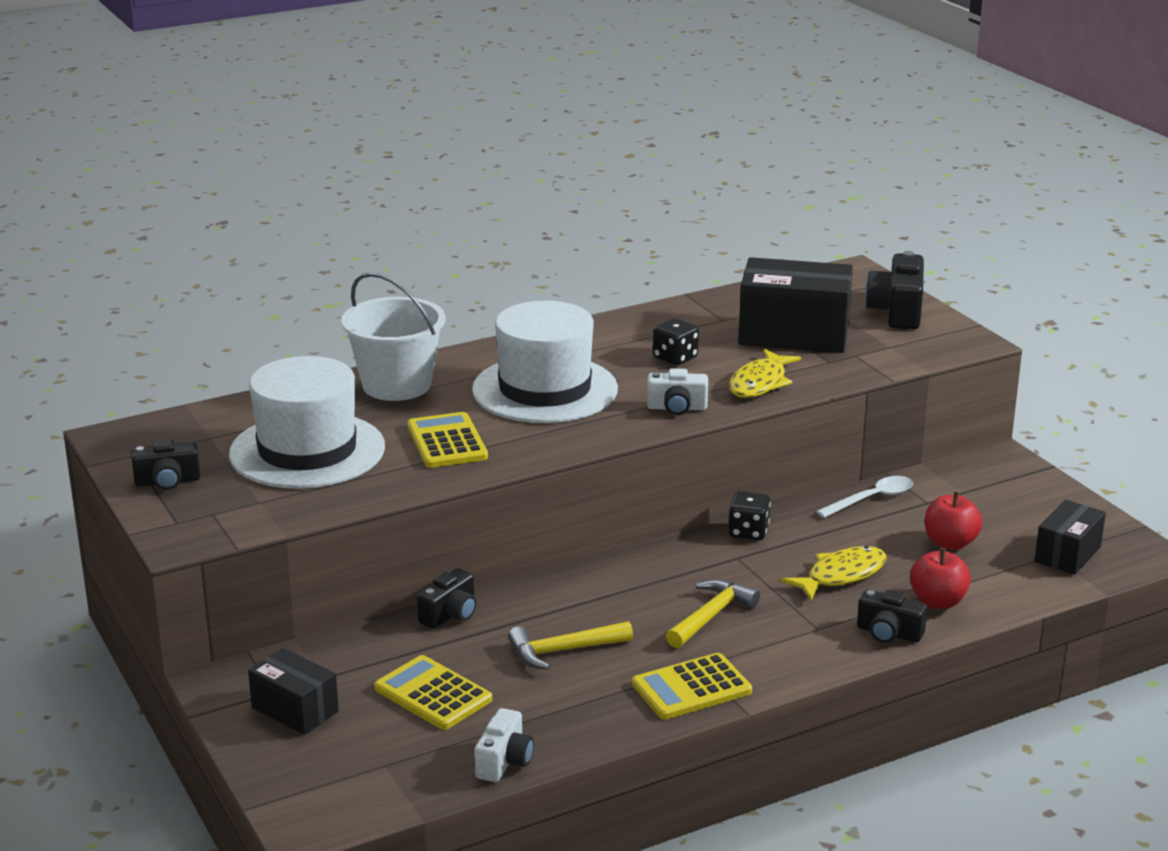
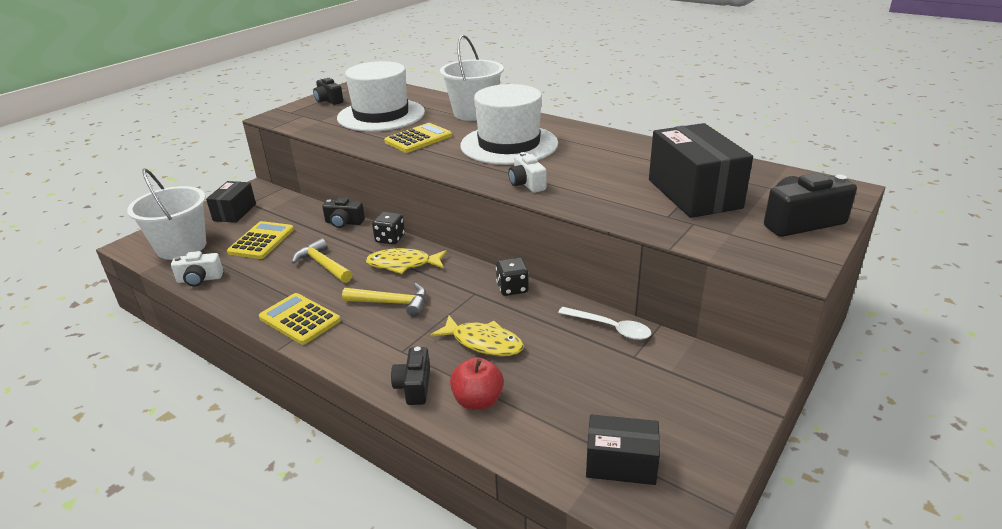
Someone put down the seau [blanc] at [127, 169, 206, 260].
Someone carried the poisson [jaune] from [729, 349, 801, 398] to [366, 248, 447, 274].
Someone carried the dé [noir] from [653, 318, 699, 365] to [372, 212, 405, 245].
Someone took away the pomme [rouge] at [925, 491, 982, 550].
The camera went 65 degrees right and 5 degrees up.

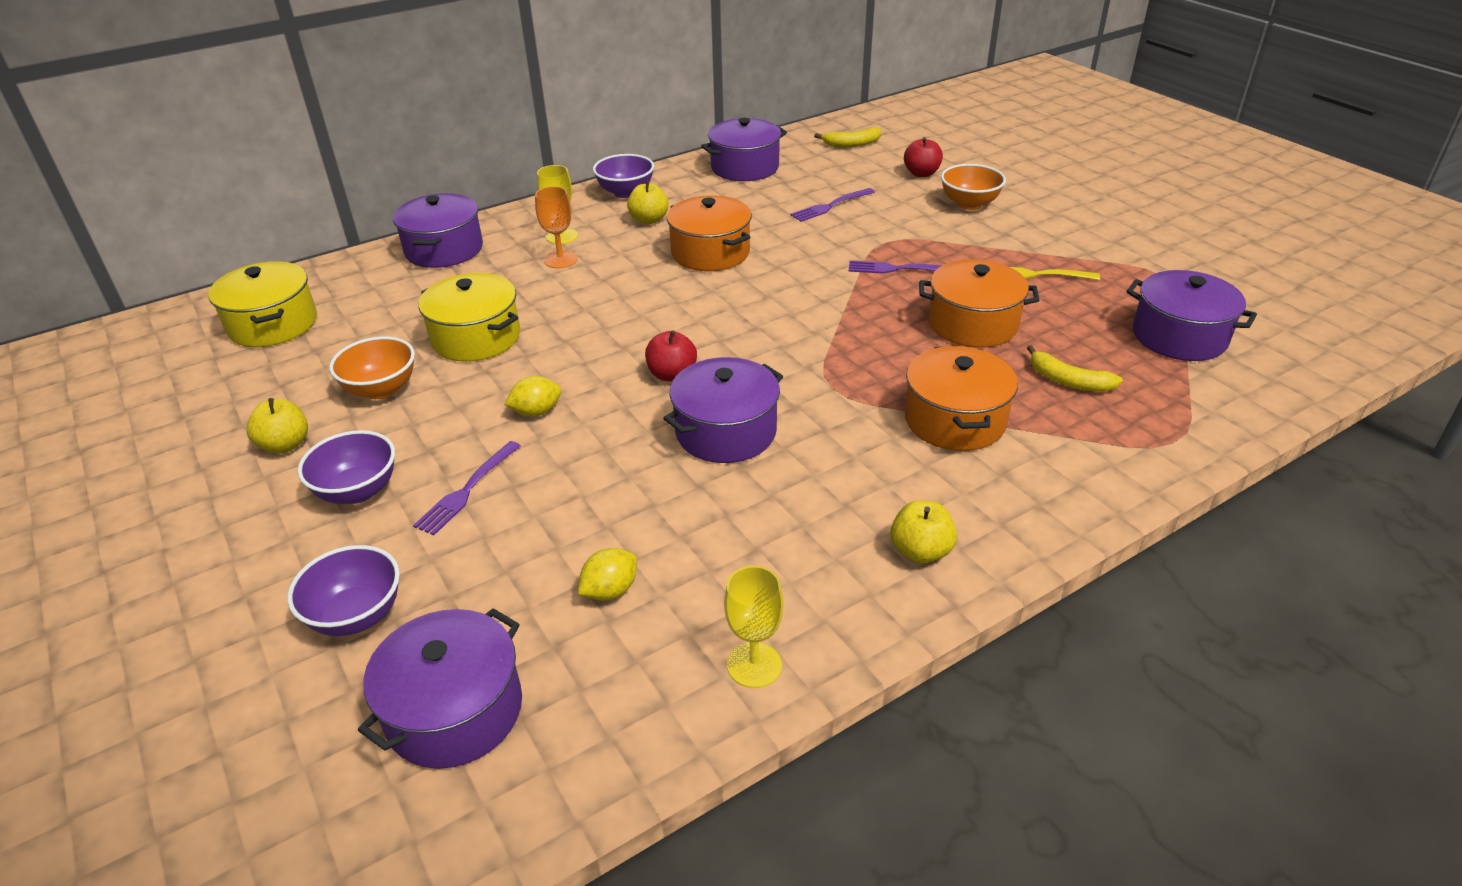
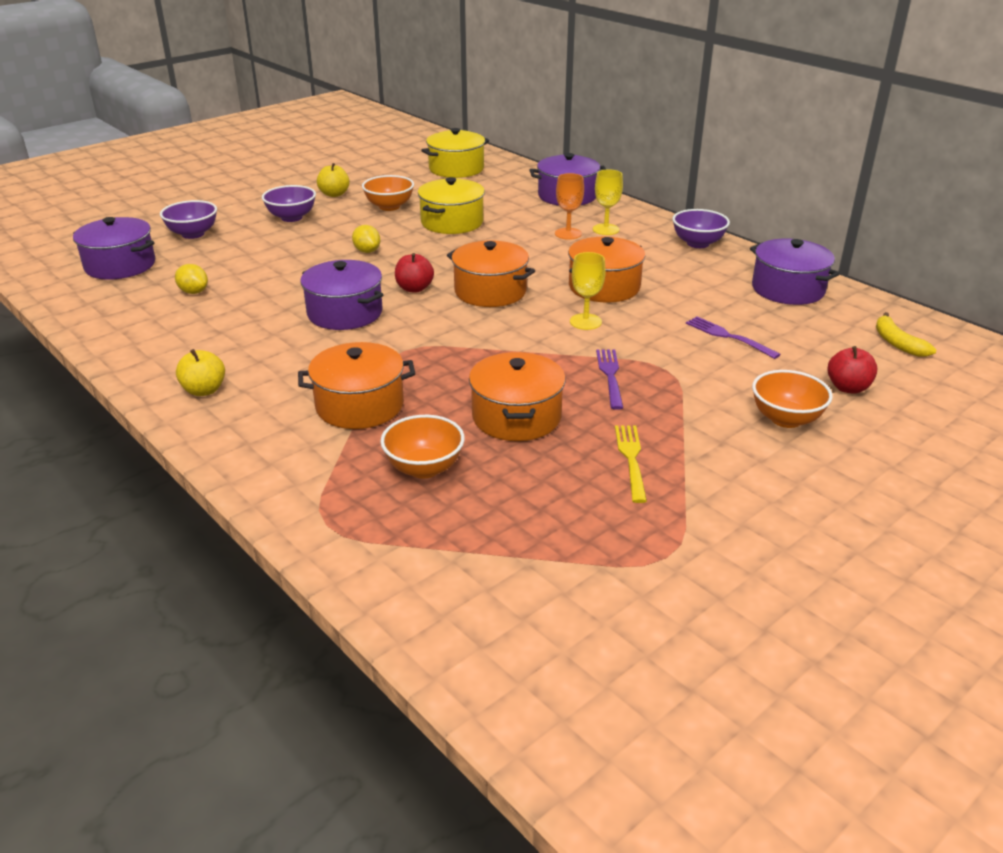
Someone swapped the banane [jaune] at [1027, 345, 1123, 392] for the bol [orange] at [381, 415, 465, 478].
Someone put down the marmite [orange] at [447, 240, 535, 307].
Someone carried the verre à pied [jaune] from [724, 566, 784, 688] to [570, 252, 606, 330].
Someone took away the fourchette [violet] at [413, 441, 521, 535].
Someone took away the pomme [jaune] at [627, 181, 669, 224].
Someone took away the marmite [violet] at [1127, 270, 1257, 361].
The camera went 80 degrees right and 5 degrees down.

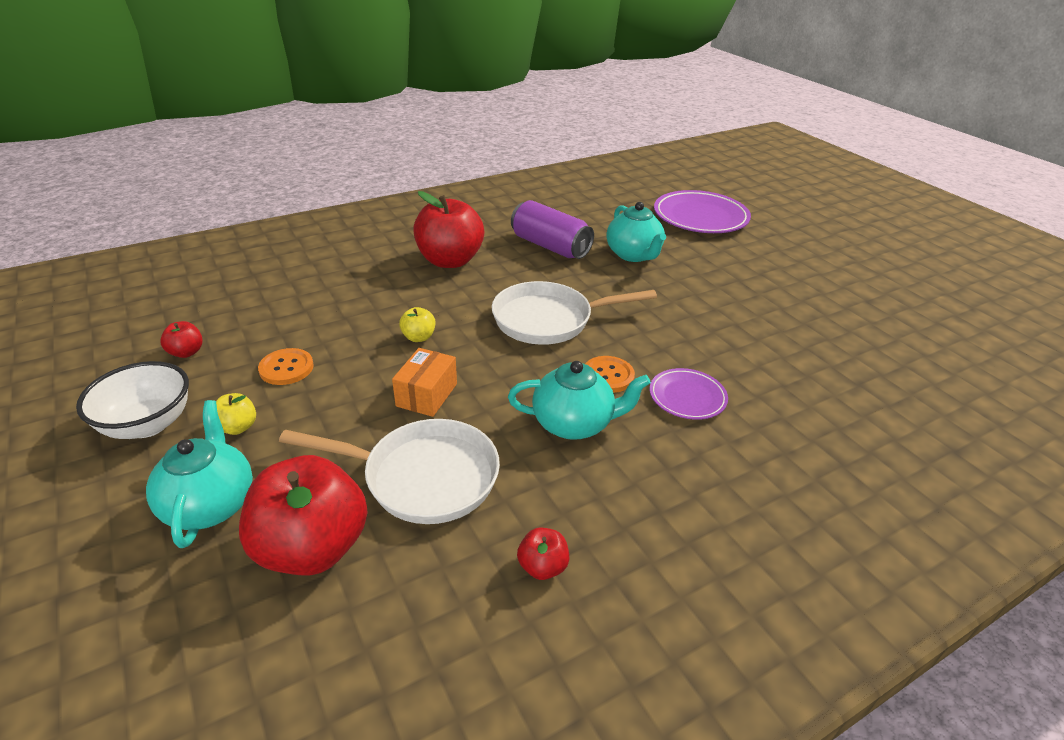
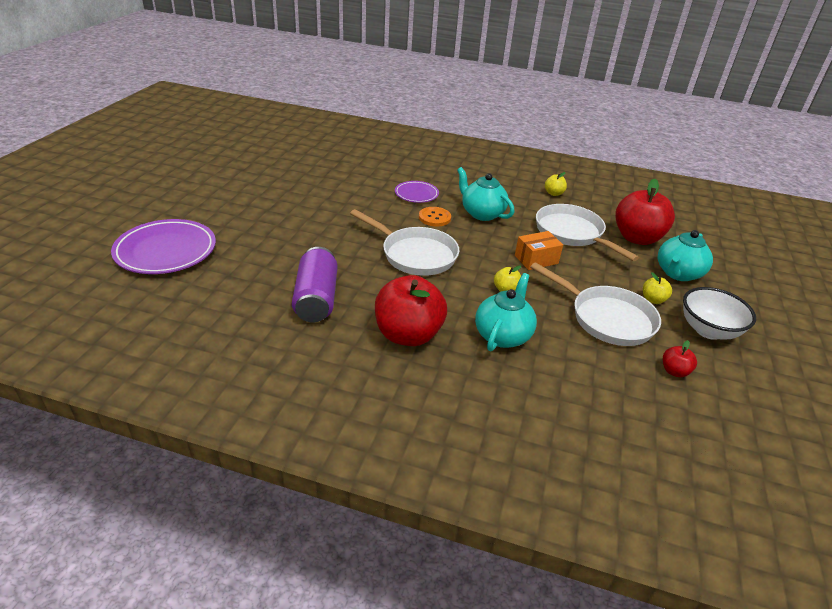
Someone carried the théière [turquoise] from [606, 202, 666, 262] to [475, 273, 537, 351].
Someone swapped the bouton [orange] at [258, 348, 314, 385] for the poêle [blanc] at [530, 262, 661, 346].
Someone repainted the pomme [rouge] at [517, 528, 569, 580], which became the pomme [jaune] at [545, 172, 567, 196].
The camera went 135 degrees left and 0 degrees up.

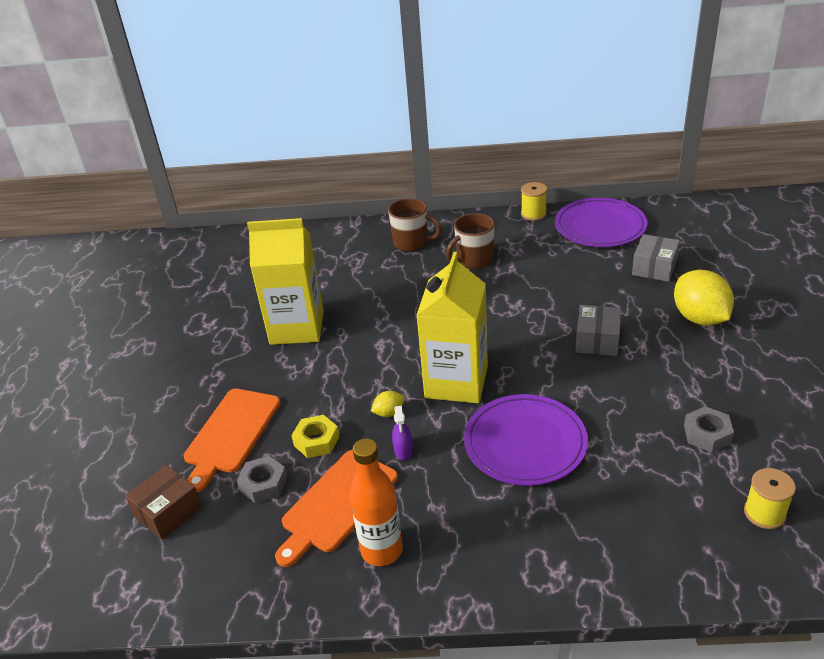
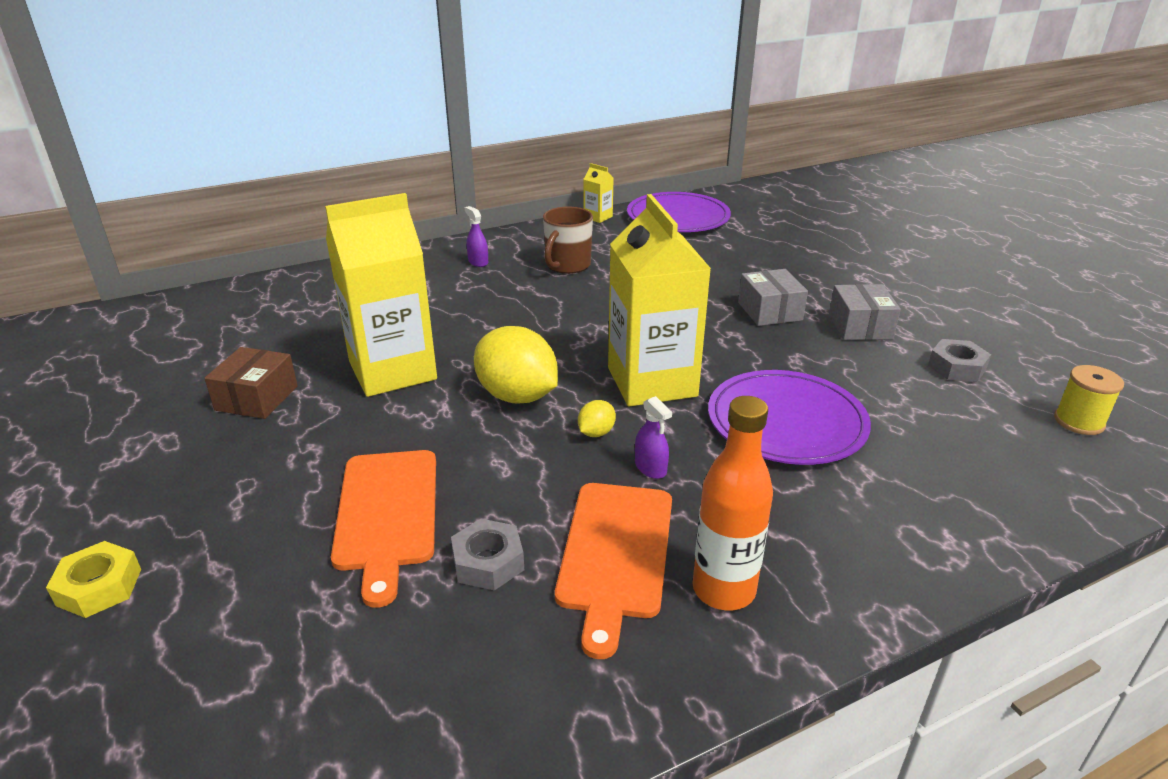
Someone carried the écrou [jaune] from [291, 415, 340, 458] to [46, 541, 141, 618].
Someone carried the boîte [marron] from [125, 465, 202, 540] to [204, 347, 298, 419].
Someone swapped the tasse [marron] at [388, 198, 442, 252] for the vaporisateur [violet] at [465, 206, 488, 267].
Someone carried the citron [jaune] from [674, 270, 734, 326] to [474, 326, 558, 404].
Someone swapped the bobine [jaune] at [521, 182, 547, 221] for the brique de lait [jaune] at [584, 163, 613, 223].
Someone carried the boîte [gris] from [632, 234, 680, 282] to [829, 284, 901, 340].
The camera went 30 degrees left and 5 degrees down.

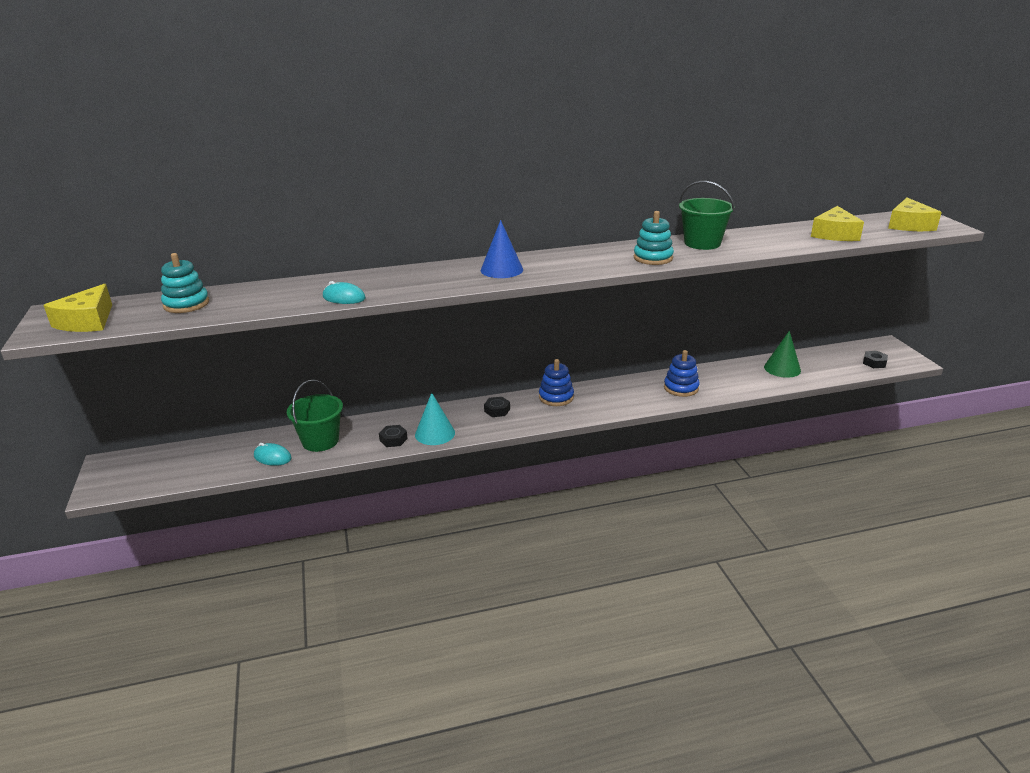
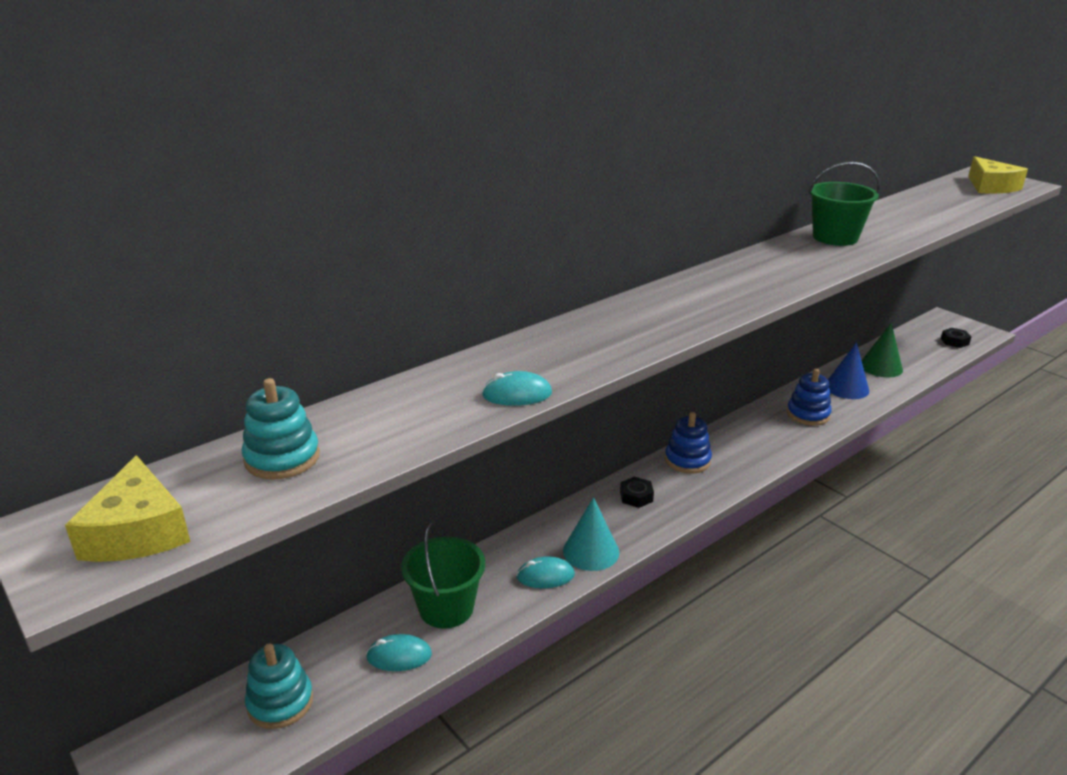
Someone carried the jouet à empiler [turquoise] from [634, 211, 674, 265] to [245, 643, 313, 729].
Someone swapped the écrou [noir] at [379, 425, 408, 447] for the souris [turquoise] at [517, 556, 575, 588].
Someone carried the cône [bleu] from [481, 220, 523, 278] to [828, 342, 869, 399].
Someone took away the fromage [jaune] at [811, 206, 864, 241].
The camera went 25 degrees left and 0 degrees up.

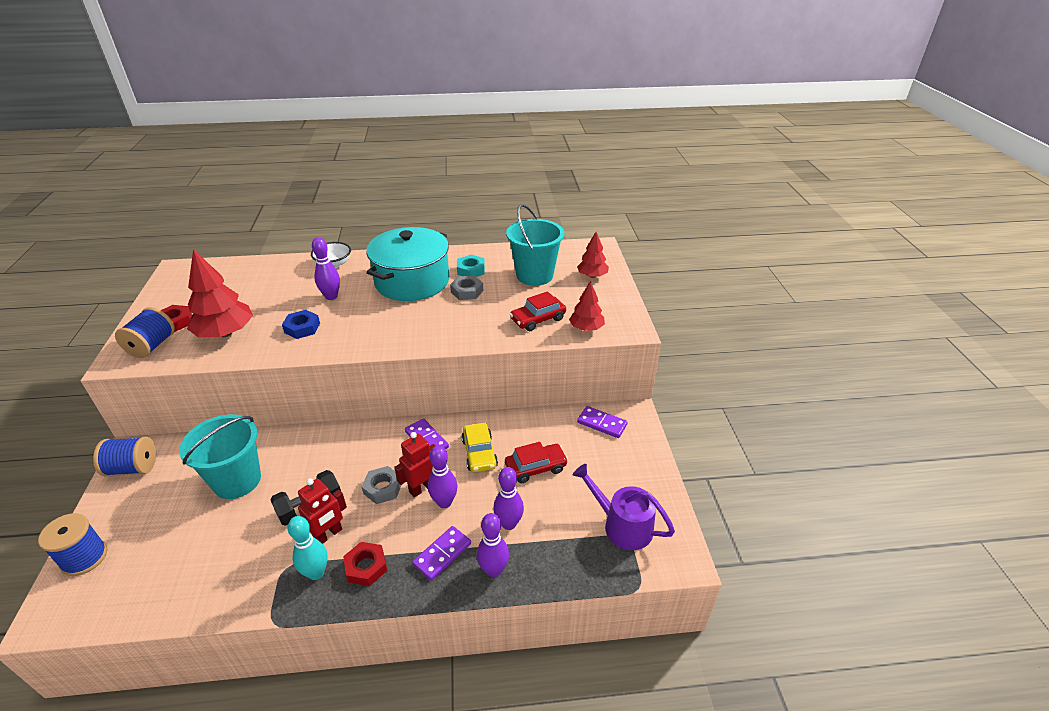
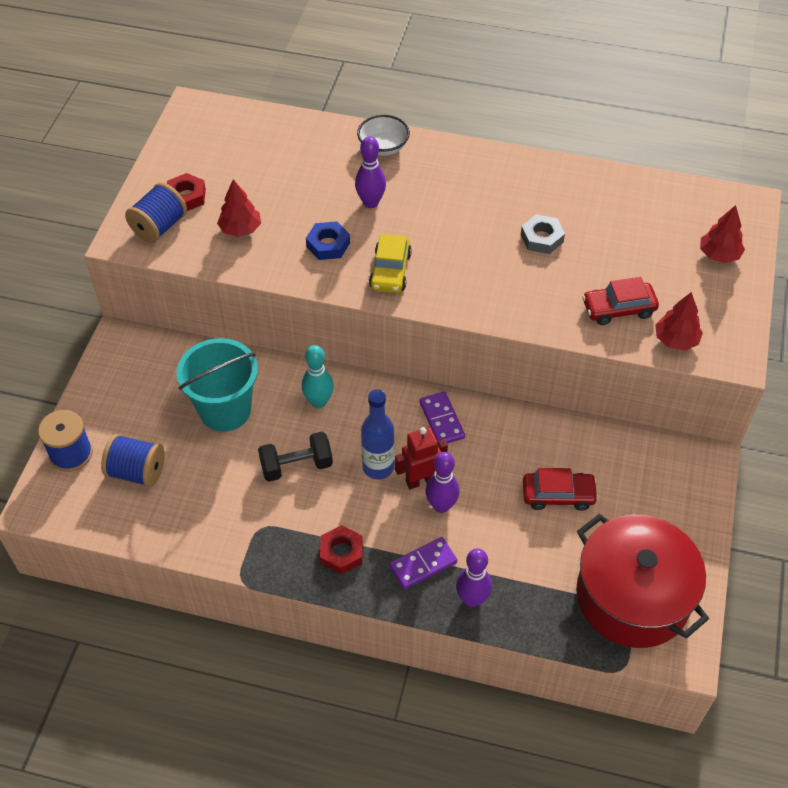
Someone carried the bobine [bleu] from [93, 437, 156, 476] to [101, 434, 165, 487].
Someone scaled the arbre [rouge] at [187, 249, 253, 337] by 0.59.
Someone carried the quille [turquoise] from [288, 516, 328, 580] to [302, 345, 334, 408].
Someone swapped the écrou [gris] at [362, 466, 401, 504] for the bouteille [bleu] at [361, 389, 395, 479].
Someone carried the voiture [jaune] from [461, 422, 498, 472] to [369, 234, 412, 293].
Someone swapped the arrosoir [violet] at [573, 464, 675, 550] for the marmite [rouge] at [576, 514, 709, 648].
Someone took away the robot [rouge] at [298, 478, 347, 544].
Someone took away the marmite [turquoise] at [366, 227, 449, 301].
Someone took away the écrou [turquoise] at [457, 255, 485, 277].
Someone took away the quille [violet] at [493, 467, 524, 530].
Someone took away the seau [turquoise] at [506, 204, 564, 286].
Someone took away the domino [violet] at [577, 406, 628, 438].
The camera went 20 degrees right and 15 degrees up.

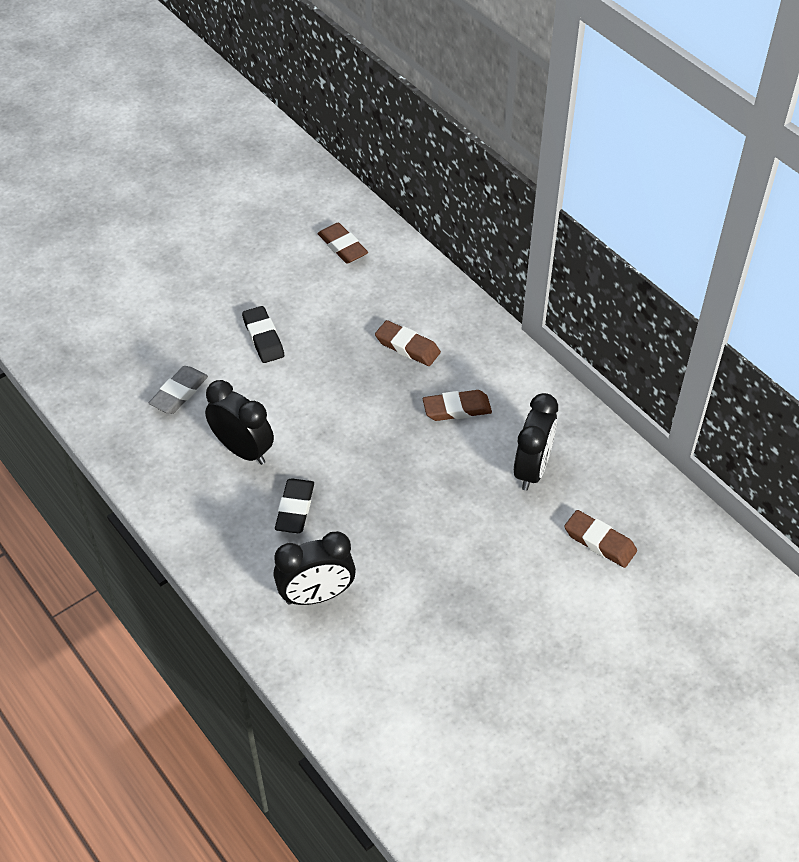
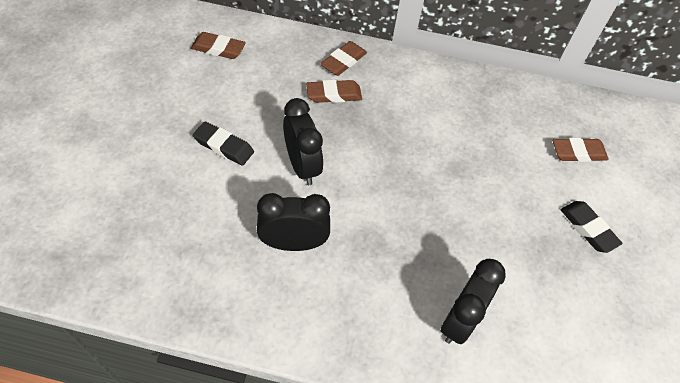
Someone carried the réveil [noir] from [514, 393, 558, 490] to [283, 98, 323, 185].
Someone carried the gomme [marron] from [423, 390, 492, 421] to [320, 41, 367, 76].
Someone carried the gomme [noir] from [275, 478, 314, 533] to [561, 201, 622, 253].
Someone took away the gomme [gris] at [149, 366, 208, 414].
The camera went 45 degrees left and 5 degrees up.

